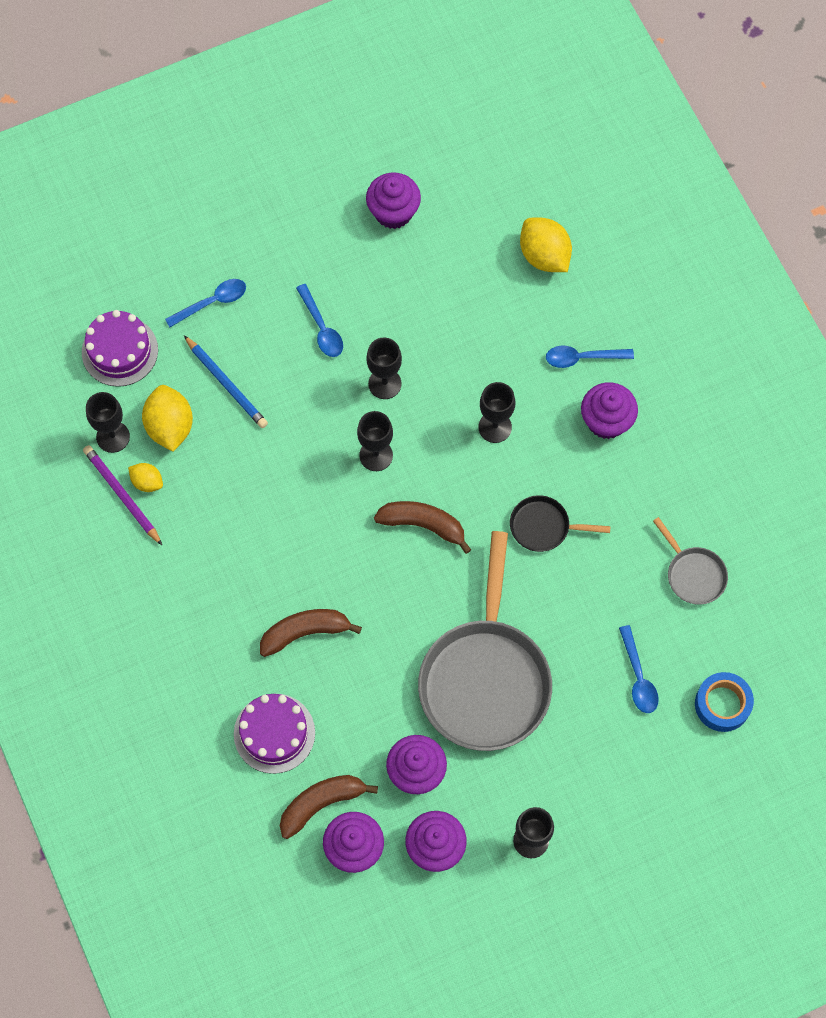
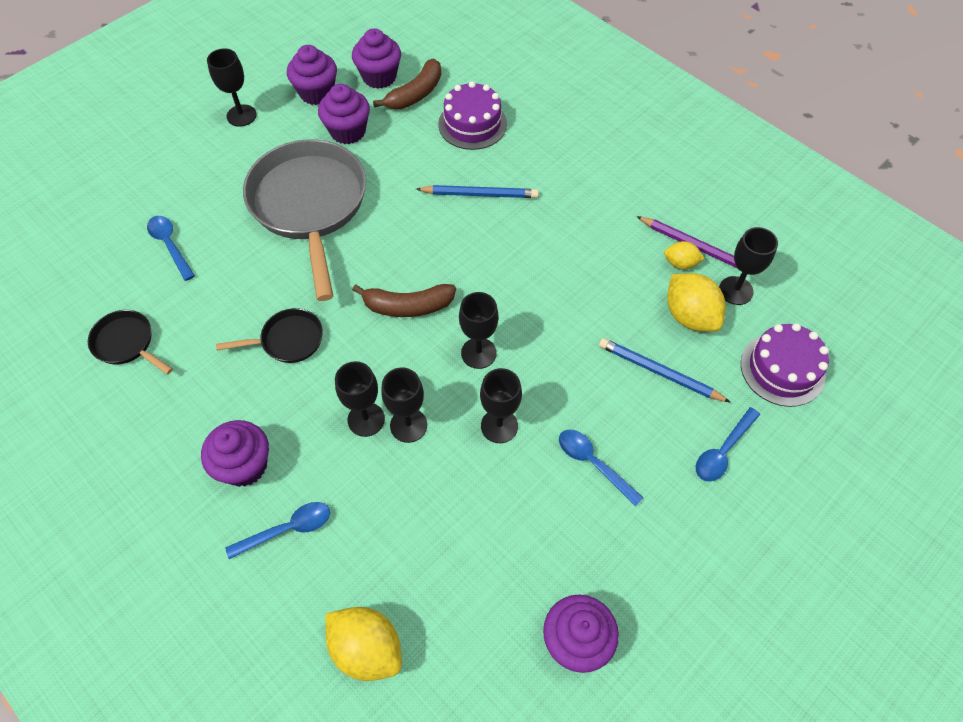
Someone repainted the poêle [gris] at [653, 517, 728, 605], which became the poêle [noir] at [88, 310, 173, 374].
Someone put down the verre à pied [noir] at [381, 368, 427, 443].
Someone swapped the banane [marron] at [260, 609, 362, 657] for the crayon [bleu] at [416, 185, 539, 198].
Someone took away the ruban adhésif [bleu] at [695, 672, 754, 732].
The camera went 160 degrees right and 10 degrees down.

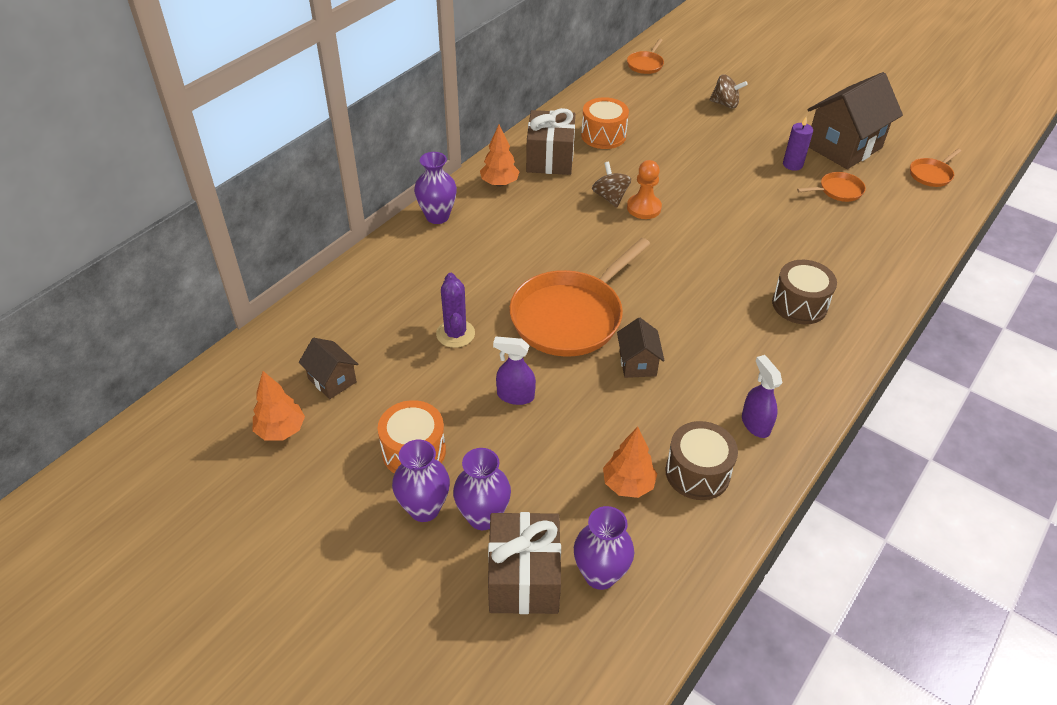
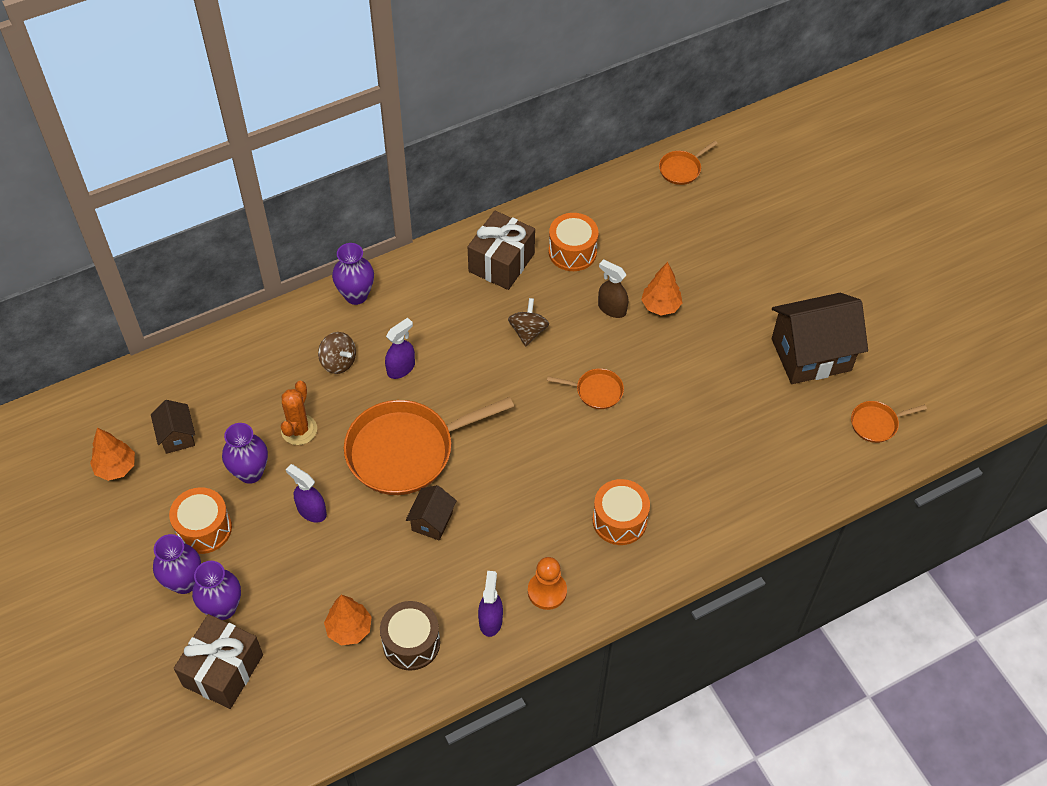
Someone carried the vase [violet] from [574, 506, 634, 590] to [222, 423, 268, 484].
Someone repainted the cactus [violet] at [436, 273, 475, 348], which became the cactus [orange] at [281, 381, 317, 445].
Someone carried the toupie [marron] from [709, 74, 748, 109] to [318, 332, 356, 374].
Someone put down the vaporisateur [violet] at [385, 318, 415, 379].
Someone carried the pion [orange] from [627, 160, 662, 219] to [528, 557, 567, 610].
Someone carried the poêle [orange] from [797, 172, 866, 202] to [547, 368, 624, 409].
Someone repainted the tambour [marron] at [772, 260, 837, 324], which became the tambour [orange] at [593, 479, 650, 545].
Someone put down the vaporisateur [marron] at [598, 259, 628, 318].
Someone carried the arbre [orange] from [480, 125, 520, 187] to [641, 262, 682, 315].
Someone took away the bougie [violet] at [783, 117, 813, 171].
The camera went 25 degrees right and 10 degrees up.

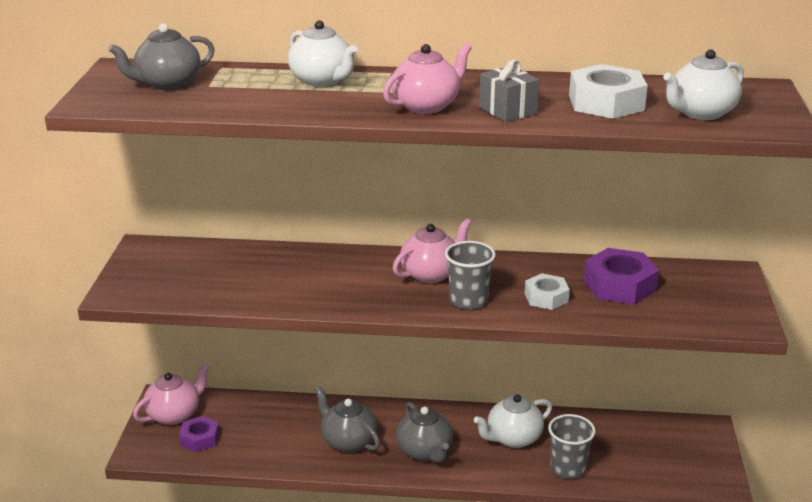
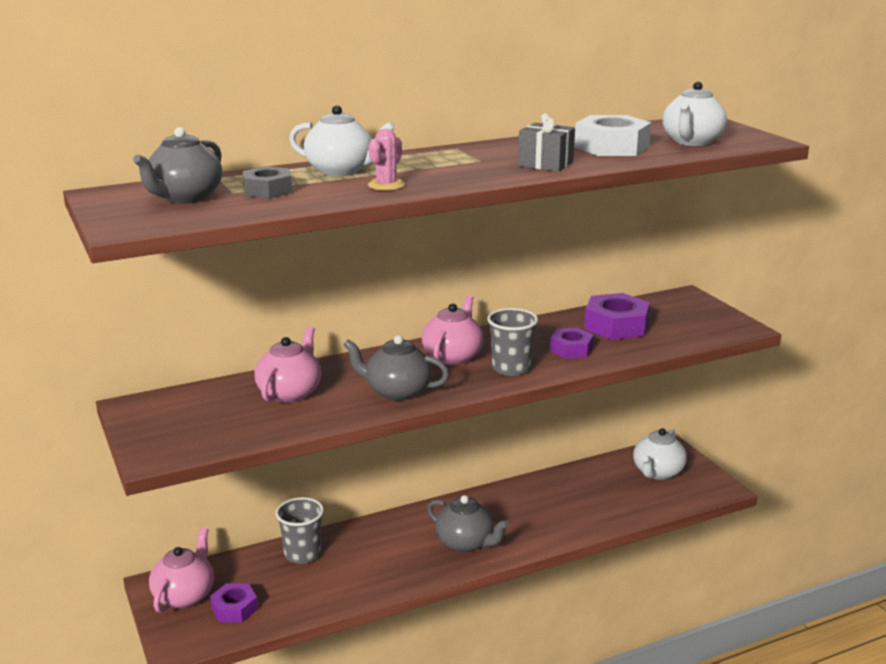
Someone put down the écrou [gris] at [243, 166, 292, 198].
Someone carried the théière [rose] from [383, 43, 472, 114] to [254, 326, 321, 403].
Someone carried the gobelet [gris] from [548, 414, 596, 479] to [276, 497, 324, 564].
Someone carried the théière [gris] from [315, 386, 380, 452] to [343, 335, 449, 401].
Someone put down the cactus [rose] at [368, 129, 405, 191].
Someone repainted the écrou [blanc] at [525, 273, 570, 310], which became the écrou [violet] at [550, 328, 594, 359].
Someone carried the théière [blanc] from [474, 394, 552, 448] to [633, 428, 687, 480].
The camera went 30 degrees left and 5 degrees down.

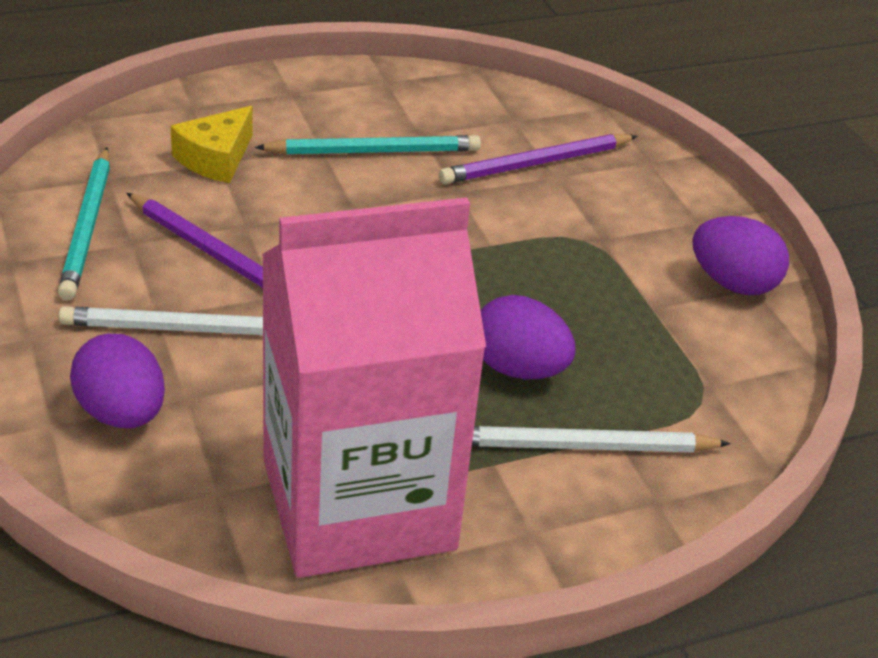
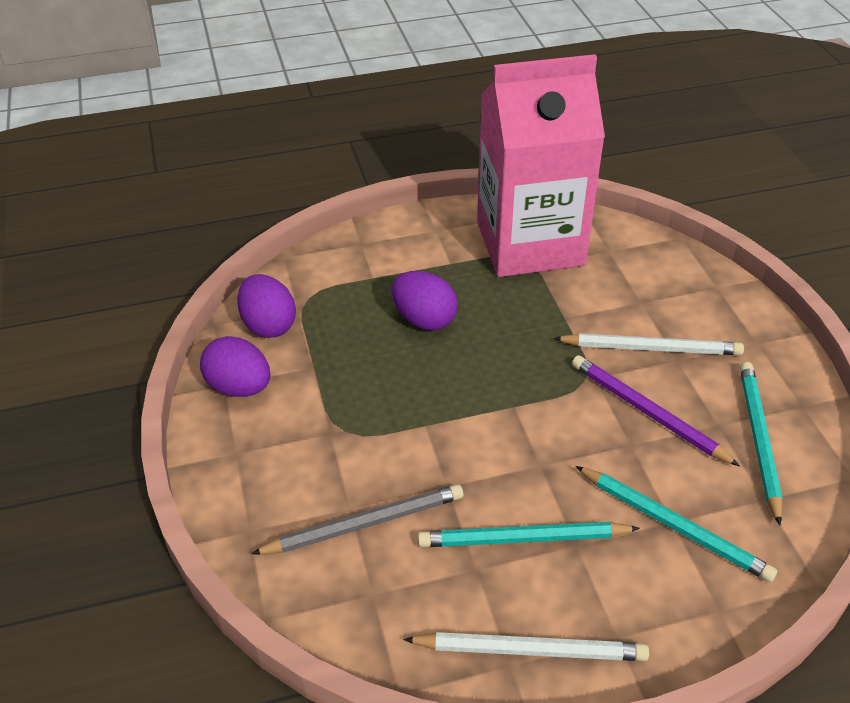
Someone carried the œuf [violet] from [70, 333, 165, 428] to [237, 274, 296, 338].
Someone repainted the crayon [violet] at [439, 134, 638, 184], which became the crayon [gris] at [251, 484, 463, 555].
Someone carried the crayon [blanc] from [472, 426, 731, 452] to [403, 632, 649, 661].
Someone swapped the fromage [jaune] at [170, 106, 253, 183] for the crayon [turquoise] at [576, 466, 777, 582].
The camera went 170 degrees left and 5 degrees up.

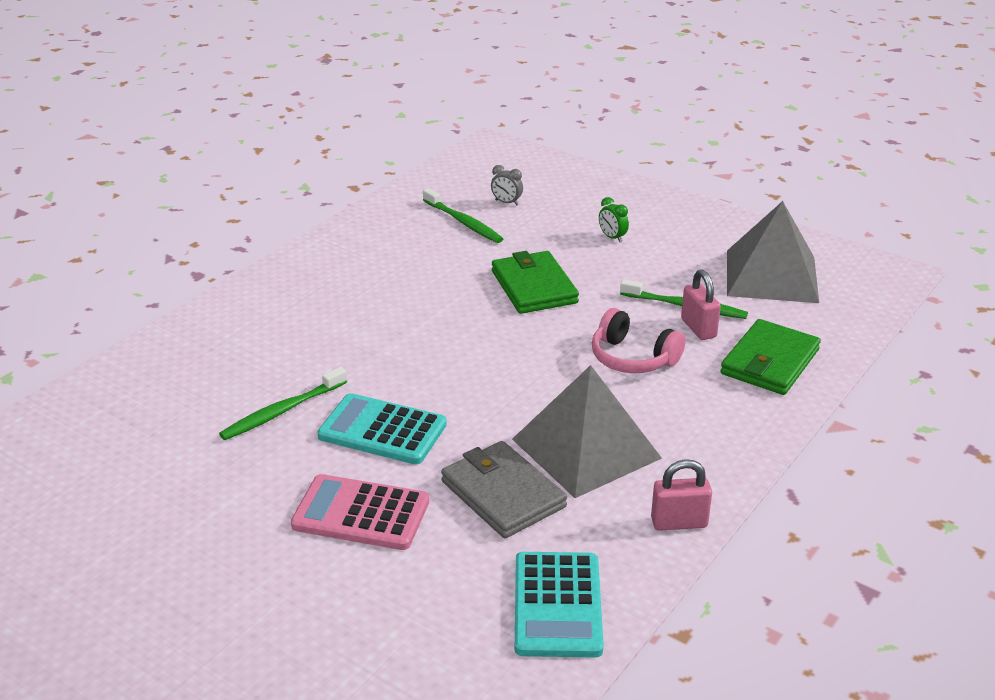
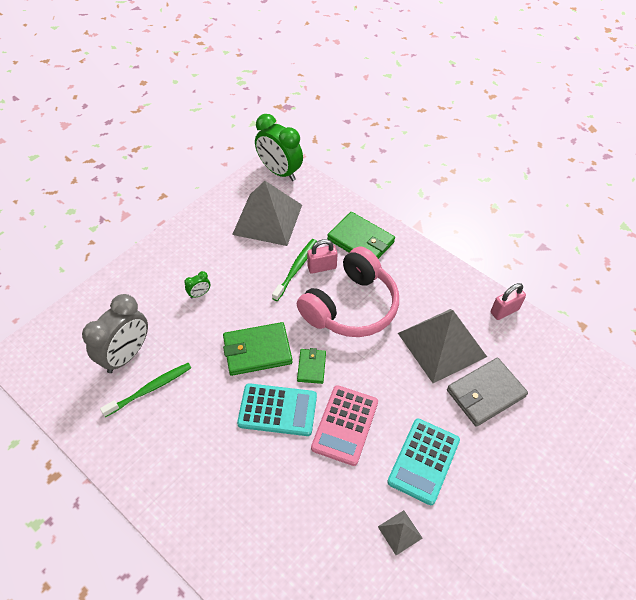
Someone scaled the réveil [gris] at [491, 165, 523, 205] by 2.38.
Someone carried the calculatrice [turquoise] from [515, 552, 604, 658] to [237, 383, 317, 436].
Someone put down the réveil [vert] at [255, 114, 303, 181].
Someone scaled the casque audio [rose] at [592, 308, 686, 373] by 1.69.
Someone put down the portefeuille [vert] at [297, 348, 326, 384].
Someone carried the calculatrice [rose] from [291, 474, 429, 550] to [311, 385, 378, 466].
Someone swapped the brosse à dents [vert] at [219, 367, 347, 440] for the pyramide [gris] at [378, 510, 423, 555].
Someone rotated the cadenas [rose] at [651, 459, 712, 531] by 60 degrees clockwise.
The camera went 85 degrees left and 20 degrees up.

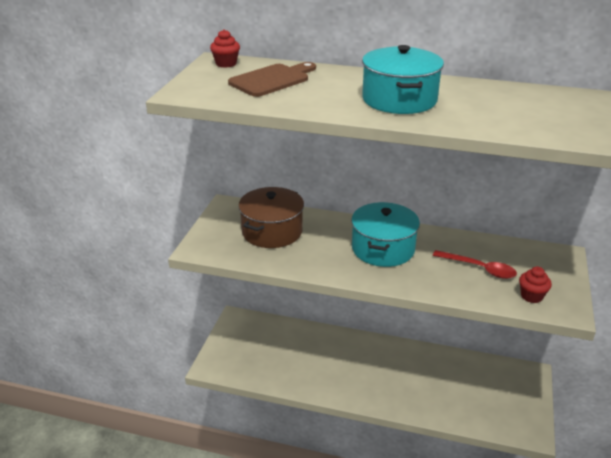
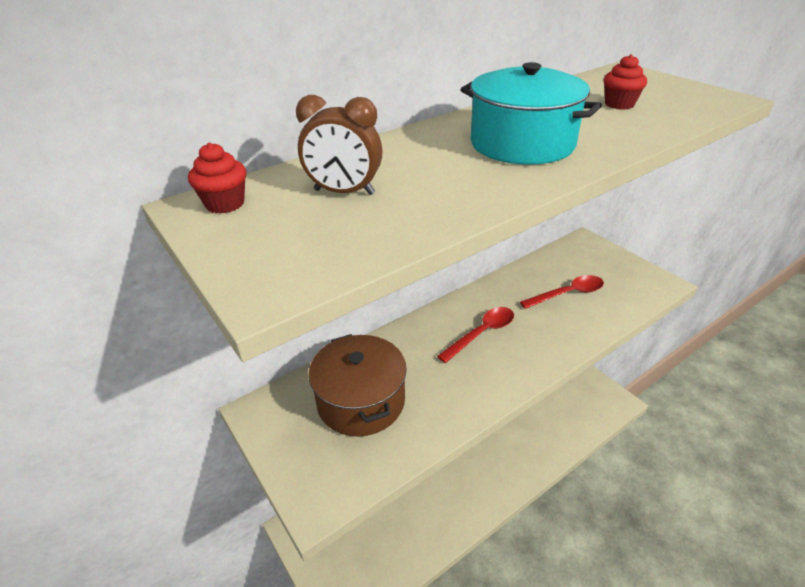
Someone swapped the planche à découper [marron] at [228, 62, 316, 97] for the réveil [marron] at [296, 95, 383, 195].
Someone swapped the marmite [turquoise] at [351, 202, 420, 267] for the cuillère [rouge] at [437, 307, 514, 363].
Someone carried the muffin [rouge] from [519, 267, 552, 303] to [603, 54, 647, 110].
The camera went 50 degrees left and 5 degrees up.

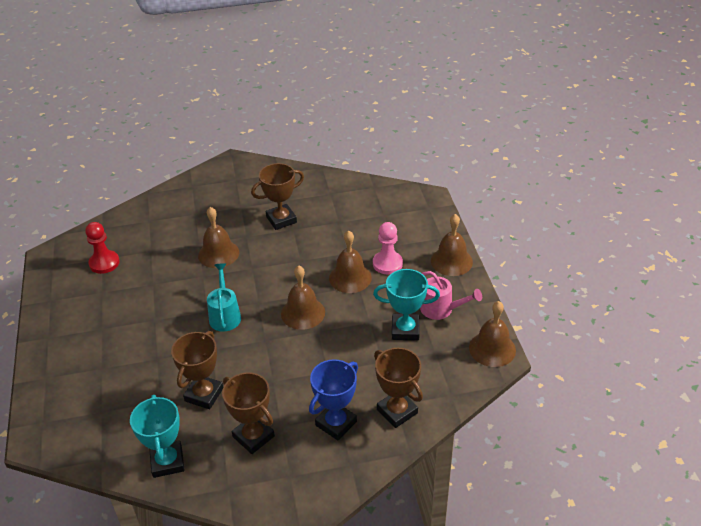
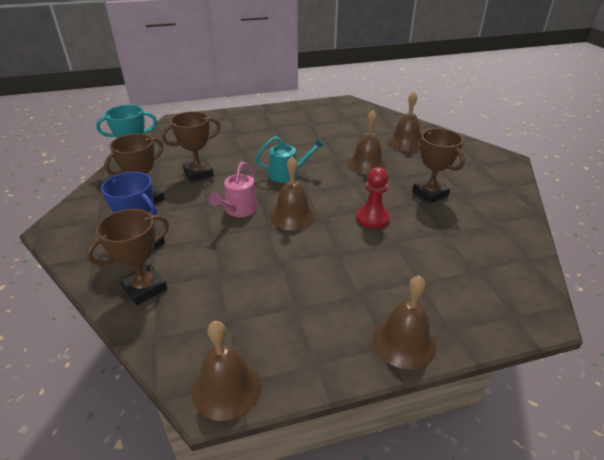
Someone rotated the trophée [marron] at [171, 331, 223, 409] by 45 degrees counterclockwise.
Someone carried the arrosoir [rose] from [420, 271, 482, 320] to [209, 162, 258, 217].
Someone carried the pion [rouge] from [85, 222, 120, 274] to [356, 167, 390, 229].
Someone carried the cloche [marron] from [329, 230, 372, 293] to [388, 92, 421, 151].
Someone took away the pion [rose] at [373, 222, 403, 274].
Someone took away the trophée [turquoise] at [373, 269, 440, 340].
The camera went 85 degrees right and 5 degrees down.

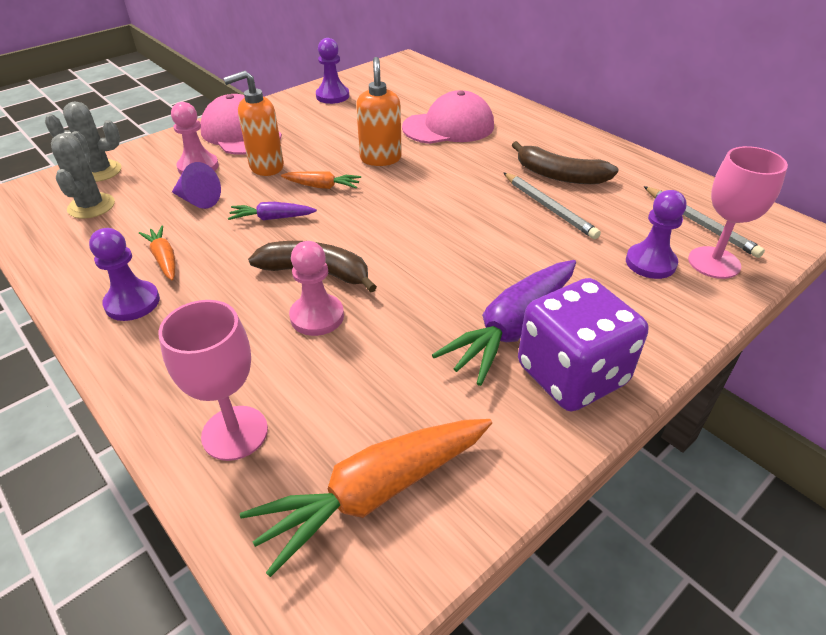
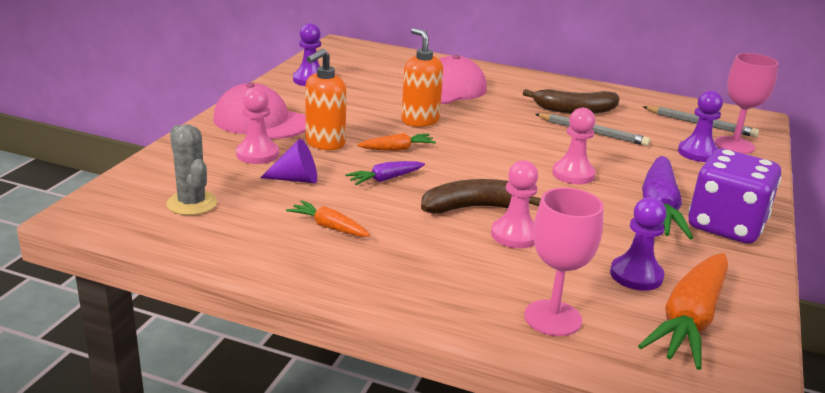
Someone put down the pion [rose] at [552, 108, 596, 184].
Someone carried the pion [violet] from [89, 228, 160, 321] to [610, 197, 667, 291].
Someone took away the cactus [gris] at [45, 101, 121, 182].
The camera went 30 degrees left and 15 degrees down.

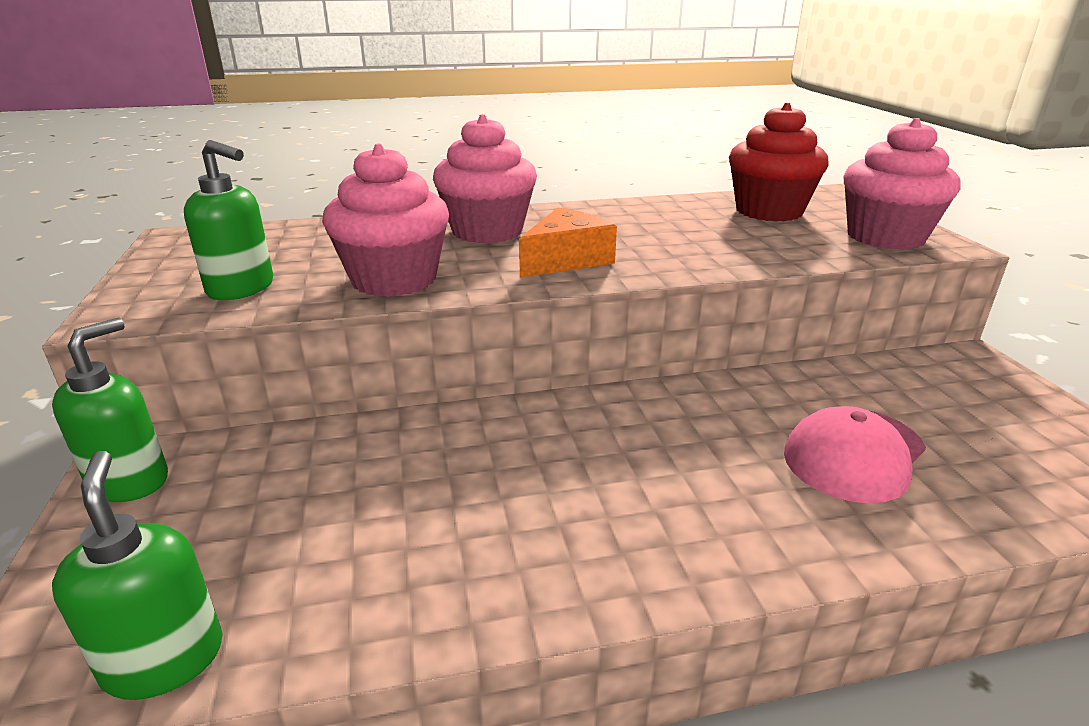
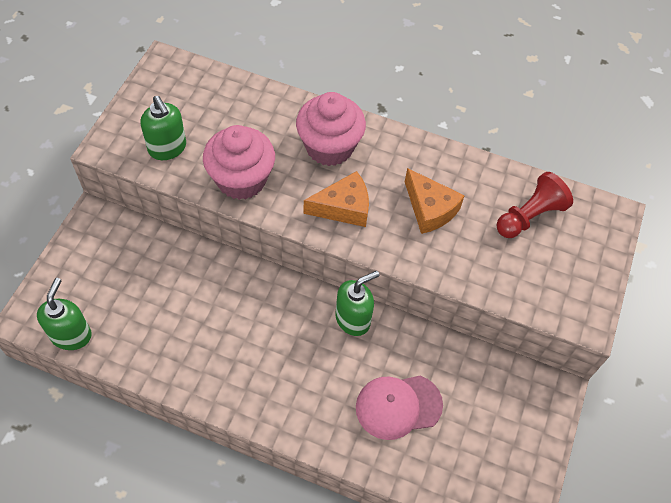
Someone carried the distributeur de savon [vert] from [52, 318, 168, 502] to [335, 271, 379, 336].
Someone put down the fromage [orange] at [405, 168, 465, 234].
Someone swapped the muffin [rouge] at [729, 102, 829, 222] for the pion [rouge] at [496, 172, 573, 238].
Someone took away the muffin [rose] at [843, 118, 961, 250].
The camera went 30 degrees right and 30 degrees up.

